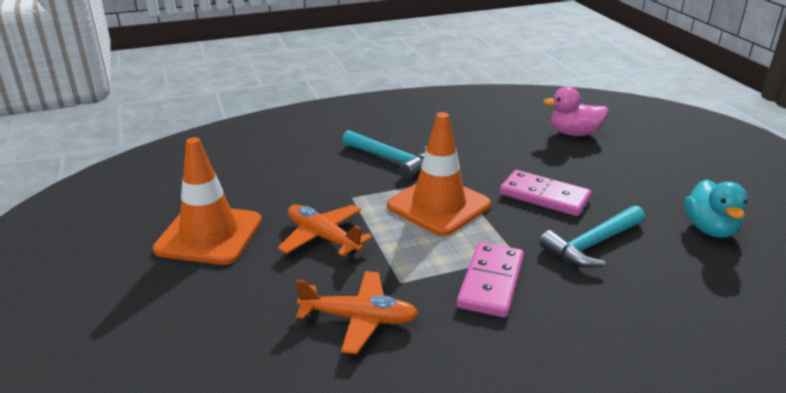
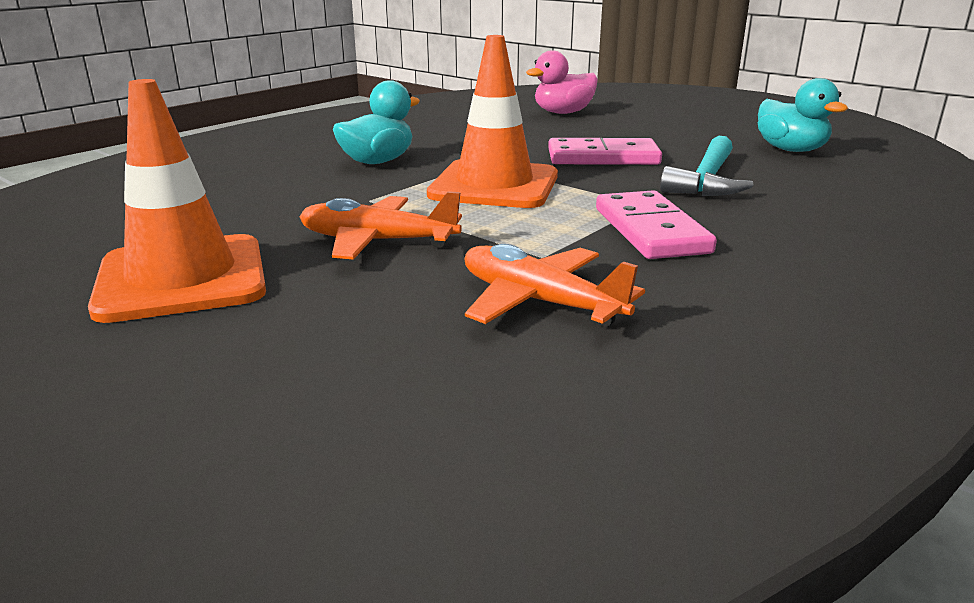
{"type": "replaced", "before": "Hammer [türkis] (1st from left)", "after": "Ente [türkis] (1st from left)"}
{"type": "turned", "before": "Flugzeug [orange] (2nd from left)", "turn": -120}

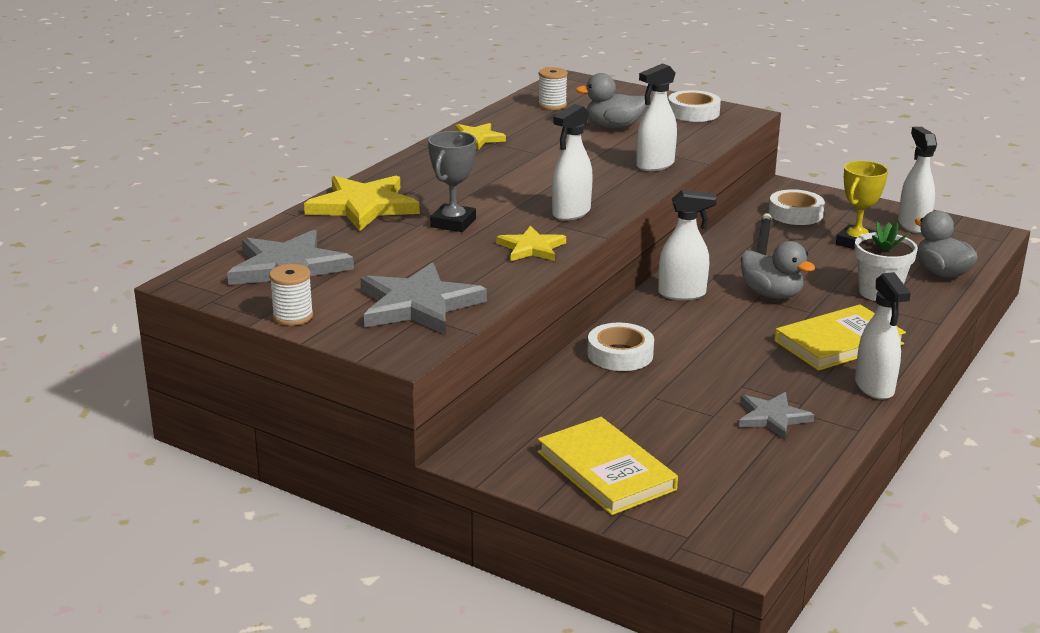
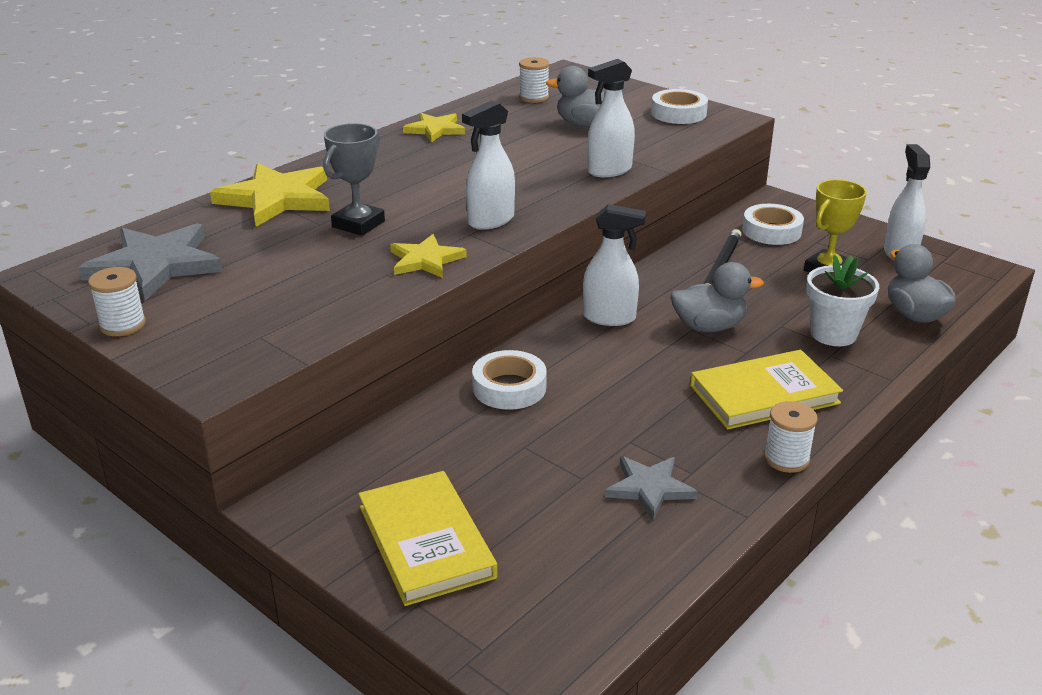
{"type": "removed", "before": "Stern [grau] (2nd from left)"}
{"type": "replaced", "before": "Sprühflasche [weiß] (4th from left)", "after": "Garnrolle [weiß] (3rd from left)"}
{"type": "turned", "before": "Ente [grau] (2nd from left)", "turn": -60}

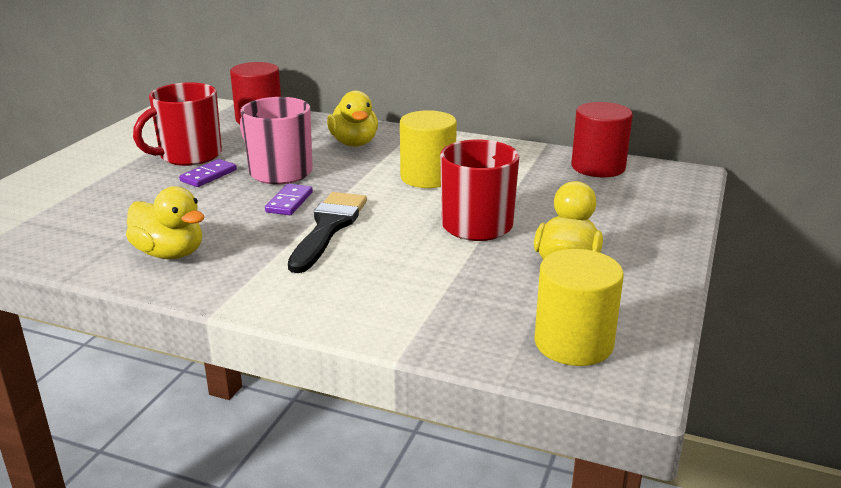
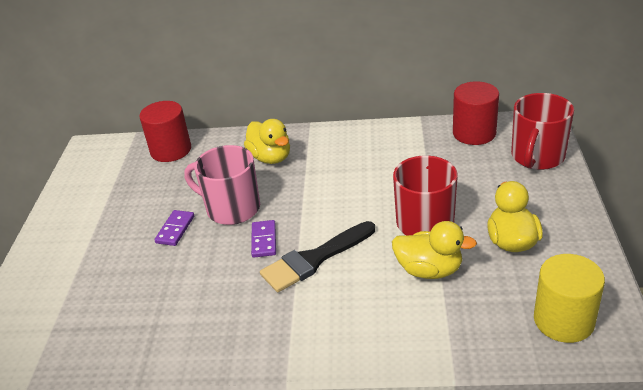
{"type": "removed", "before": "Vollzylinder [gelb] (1st from left)"}
{"type": "moved", "before": "Ente [gelb] (1st from left in the first image)", "after": "Ente [gelb] (2nd from left)"}
{"type": "moved", "before": "Tasse [rot] (1st from left in the first image)", "after": "Tasse [rot] (2nd from left)"}
{"type": "turned", "before": "Pinsel [schwarz]", "turn": -120}

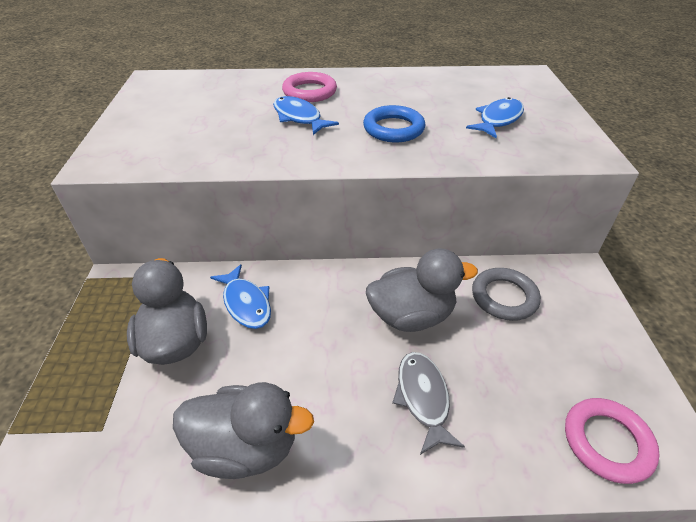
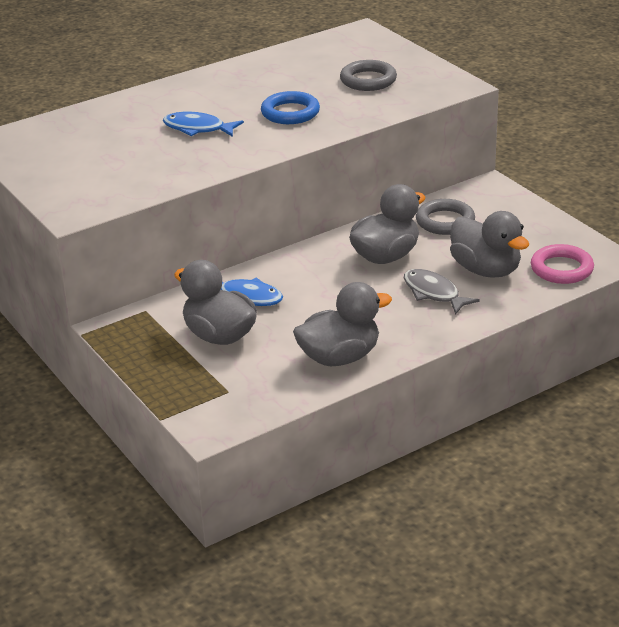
{"type": "removed", "before": "Ring [rosa] (1st from left)"}
{"type": "added", "after": "Ente [grau] (4th from left)"}
{"type": "replaced", "before": "Fisch [blau] (3rd from left)", "after": "Ring [grau] (1st from left)"}

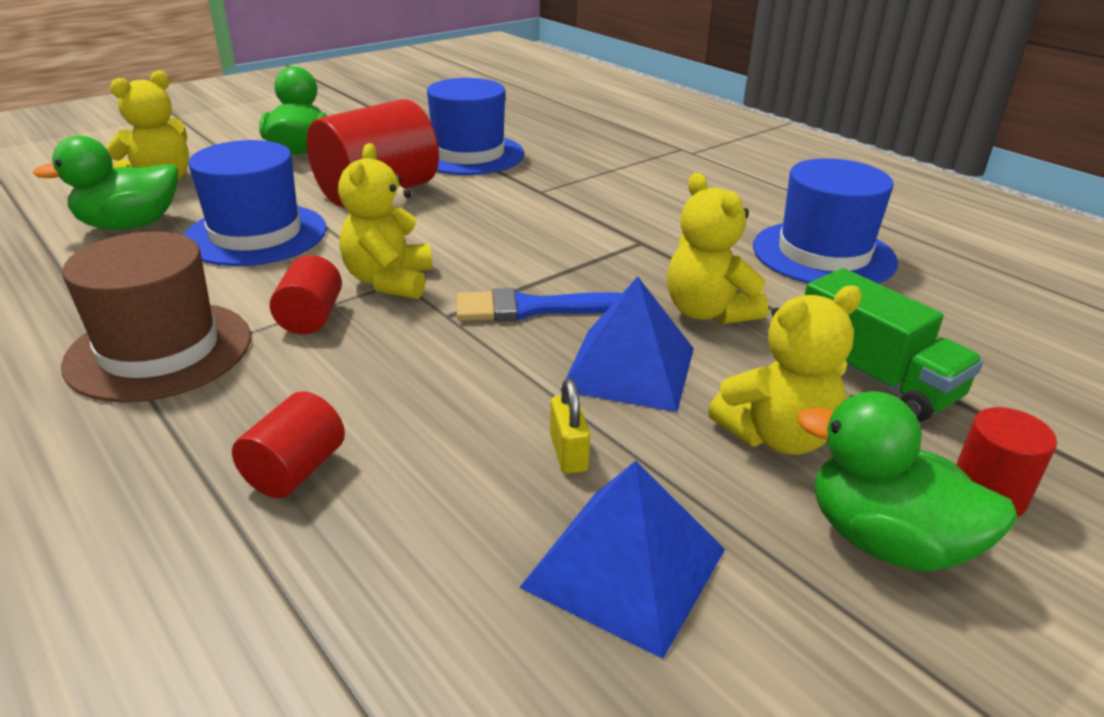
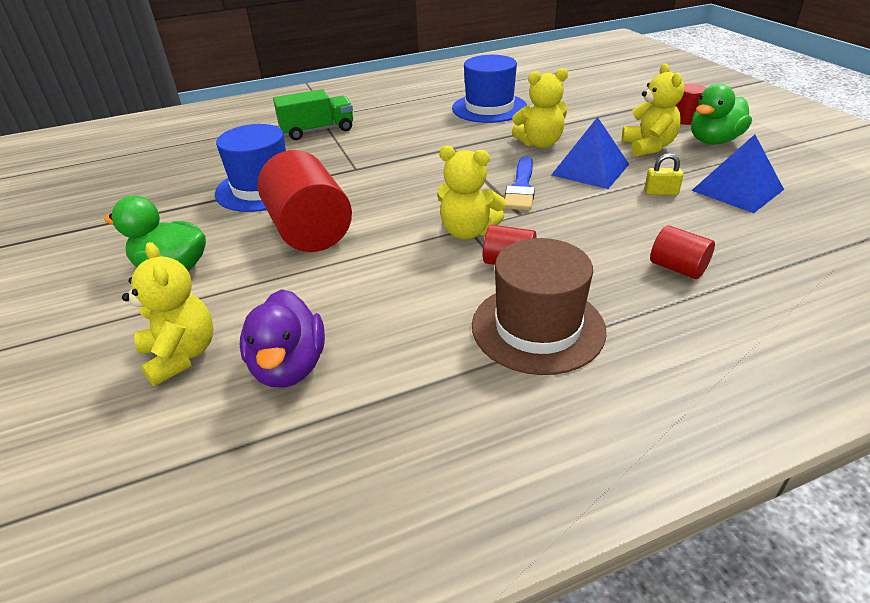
{"type": "removed", "before": "Hut [blau] (1st from left)"}
{"type": "moved", "before": "Lastwagen [grün]"}
{"type": "recoloured", "before": "Ente [grün] (1st from left)", "after": "Ente [lila]"}

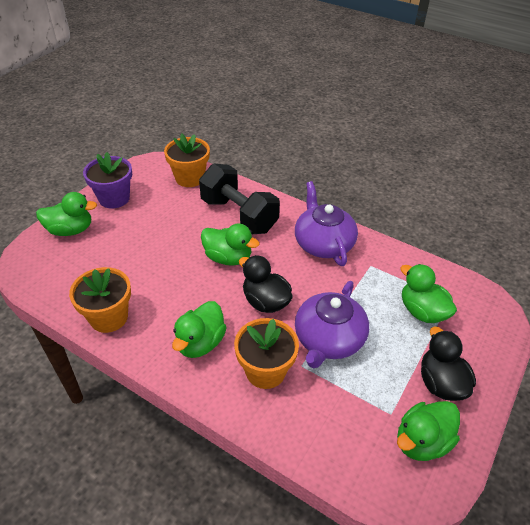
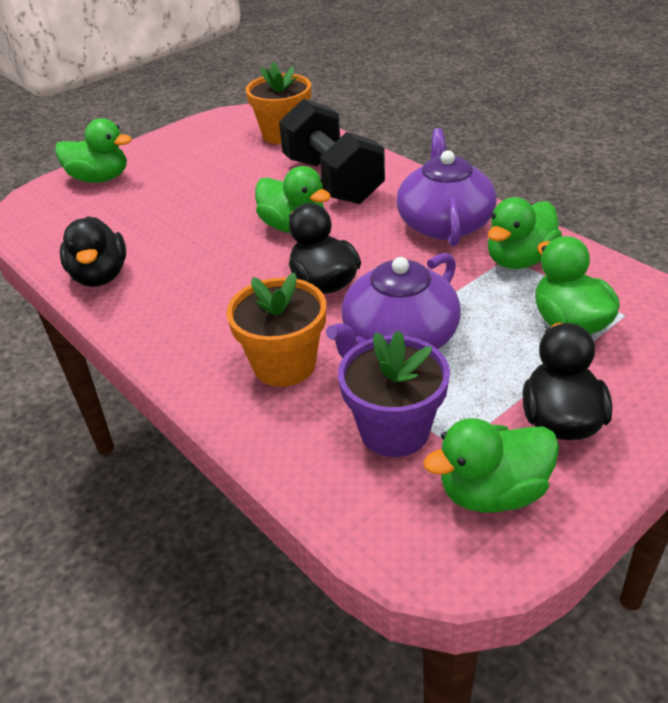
{"type": "moved", "before": "Blumentopf [lila]"}
{"type": "moved", "before": "Ente [grün] (2nd from left in the first image)", "after": "Ente [grün] (4th from left)"}
{"type": "replaced", "before": "Blumentopf [orange] (1st from left)", "after": "Ente [schwarz] (1st from left)"}

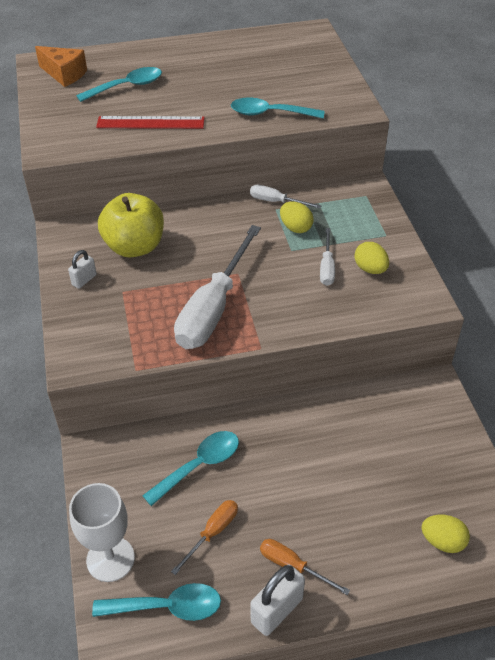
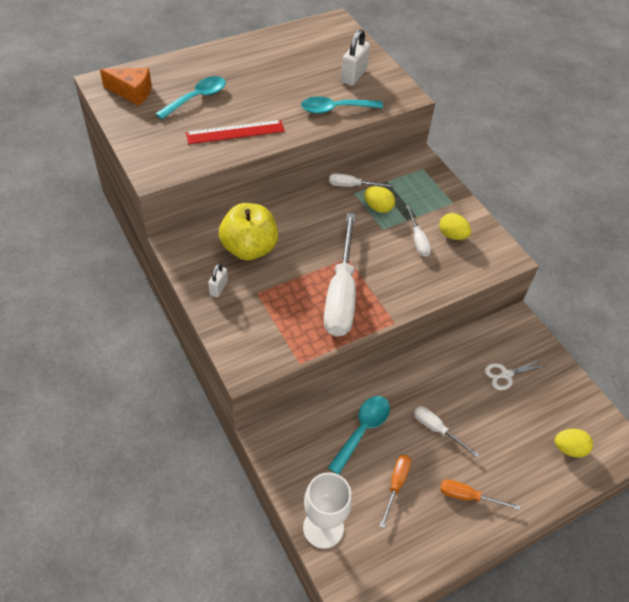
{"type": "removed", "before": "Löffel [türkis] (2nd from left)"}
{"type": "added", "after": "Schraubenzieher [weiß] (4th from left)"}
{"type": "added", "after": "Schere [weiß]"}
{"type": "moved", "before": "Vorhängeschloss [weiß] (2nd from left)"}

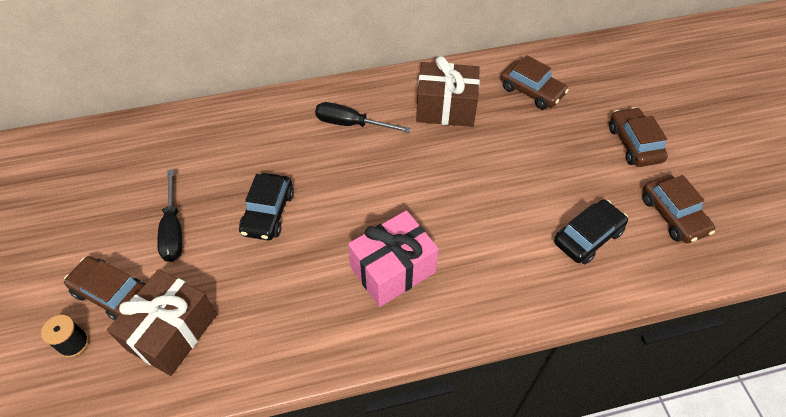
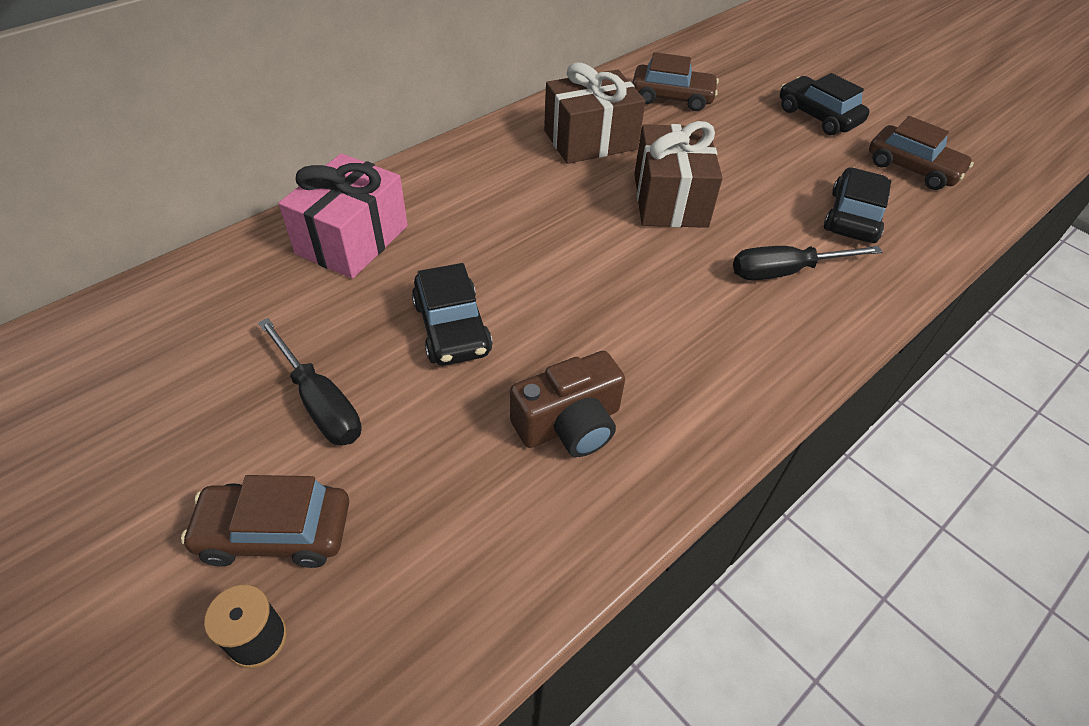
{"type": "added", "after": "Kamera [braun]"}
{"type": "moved", "before": "Geschenk [braun] (1st from left in the first image)", "after": "Geschenk [braun] (2nd from left)"}
{"type": "moved", "before": "Schraubenzieher [schwarz] (2nd from left)"}
{"type": "moved", "before": "Geschenk [rosa]"}
{"type": "recoloured", "before": "Auto [braun] (3rd from left)", "after": "Auto [schwarz] (2nd from left)"}

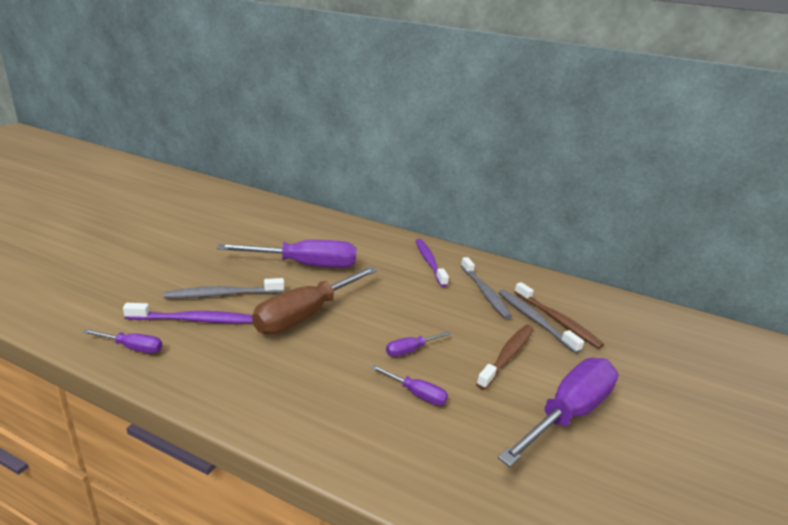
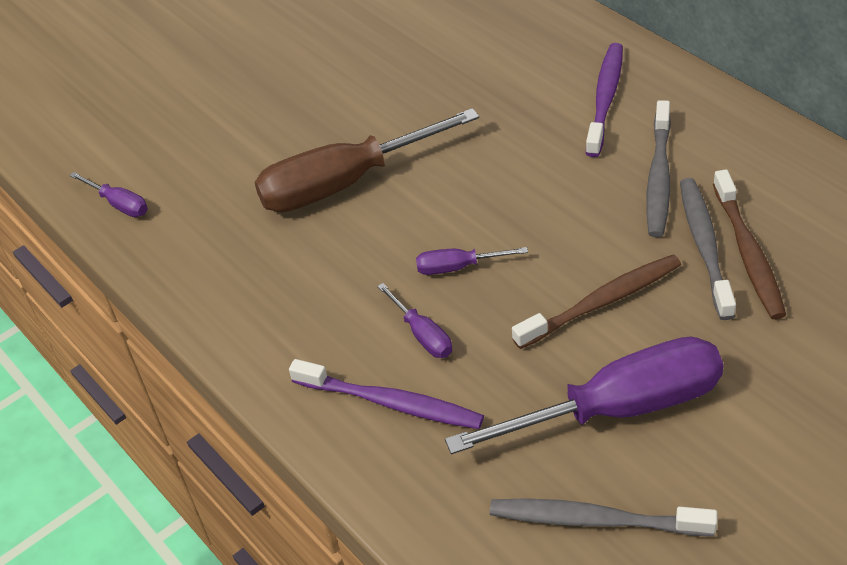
{"type": "removed", "before": "Schraubenzieher [lila] (2nd from left)"}
{"type": "moved", "before": "Zahnbürste [lila] (1st from left)"}
{"type": "moved", "before": "Zahnbürste [grau] (1st from left)"}

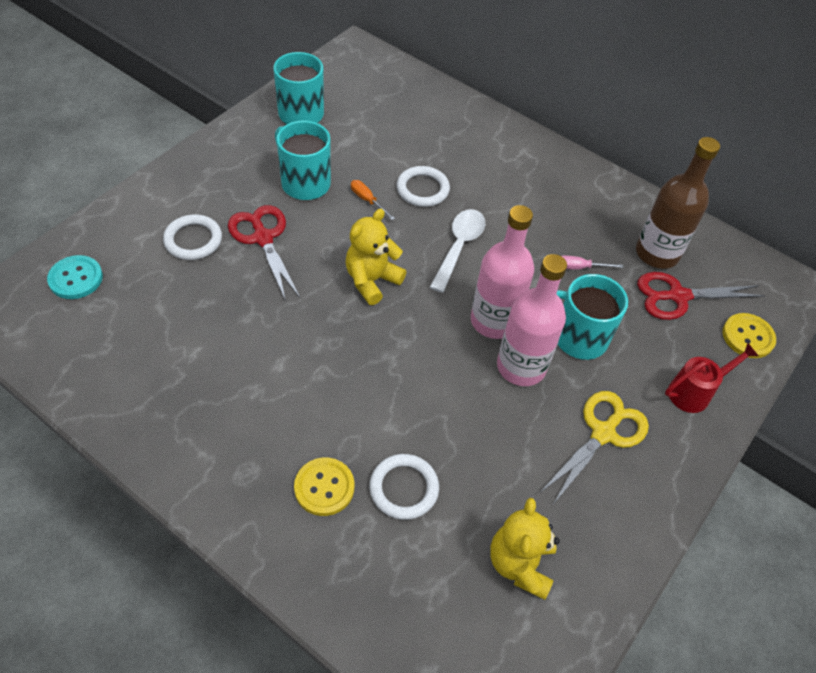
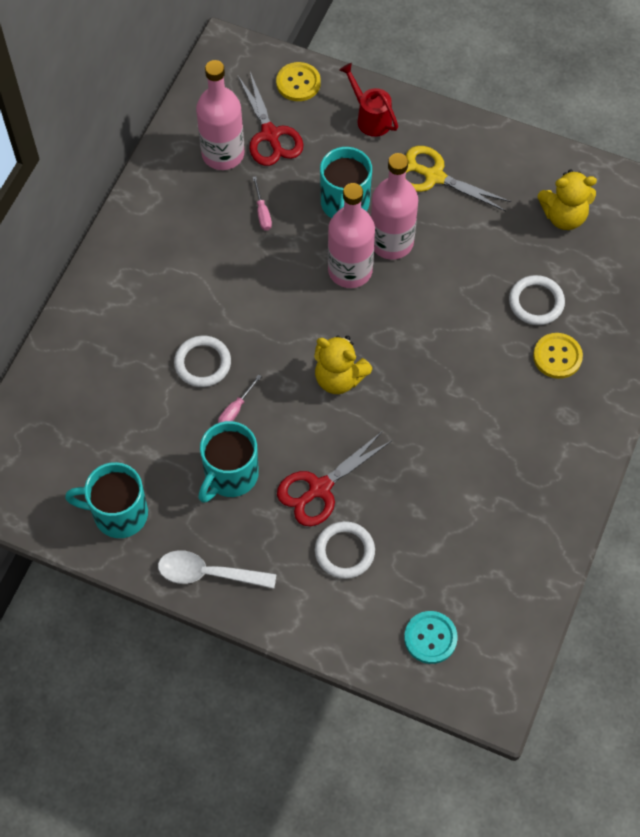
{"type": "moved", "before": "Löffel [weiß]"}
{"type": "recoloured", "before": "Schraubenzieher [orange]", "after": "Schraubenzieher [rosa] (1st from left)"}
{"type": "recoloured", "before": "Flasche [braun]", "after": "Flasche [rosa] (1st from left)"}

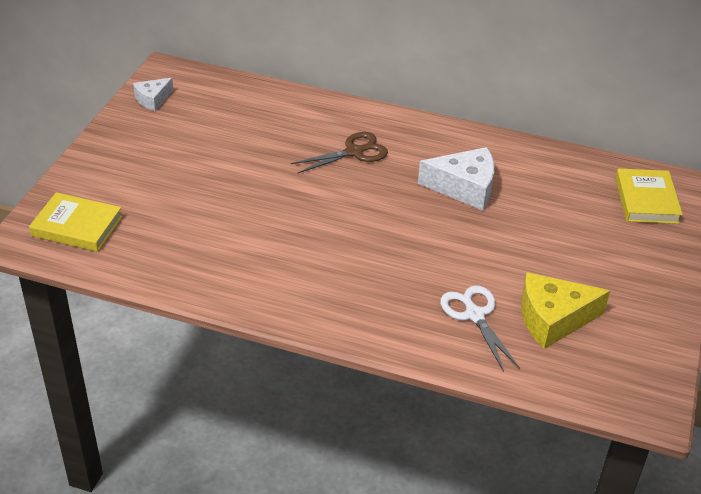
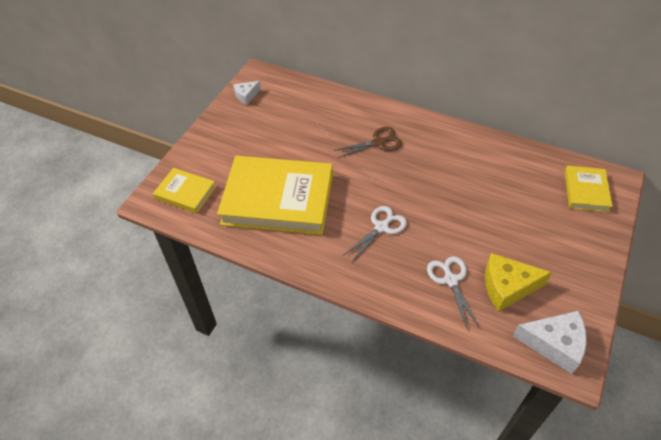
{"type": "added", "after": "Buch [gelb] (2nd from left)"}
{"type": "added", "after": "Schere [weiß] (1st from left)"}
{"type": "moved", "before": "Käse [weiß] (2nd from left)"}

